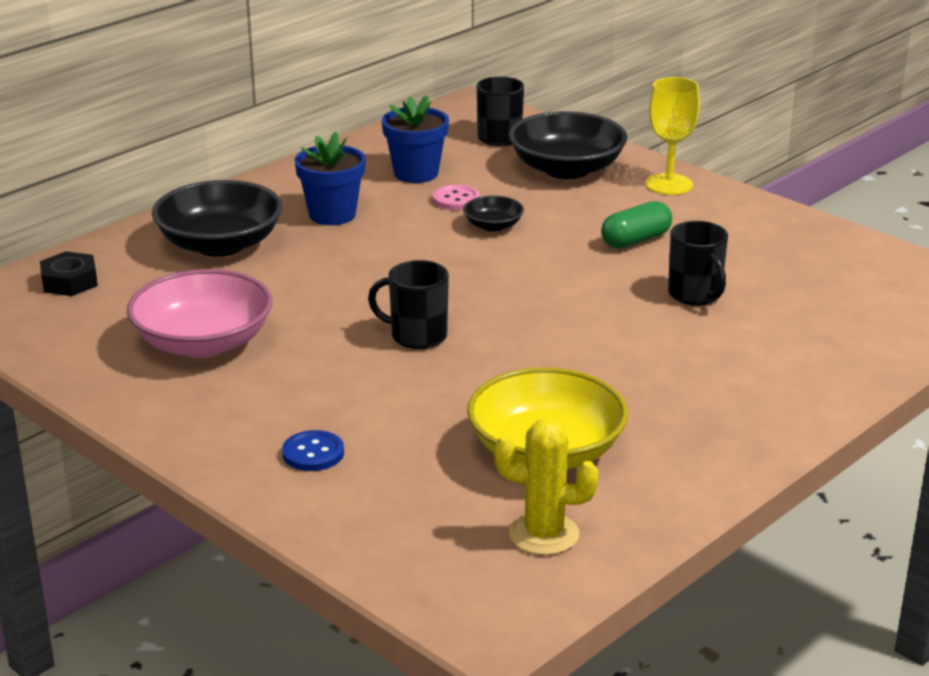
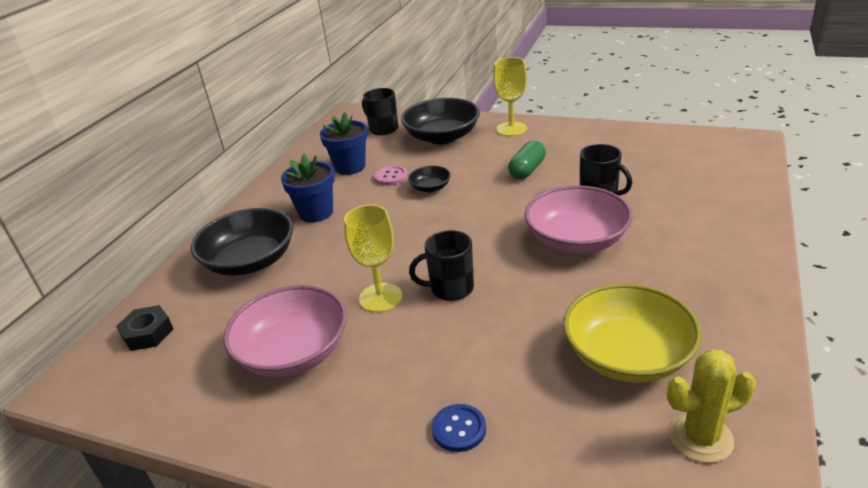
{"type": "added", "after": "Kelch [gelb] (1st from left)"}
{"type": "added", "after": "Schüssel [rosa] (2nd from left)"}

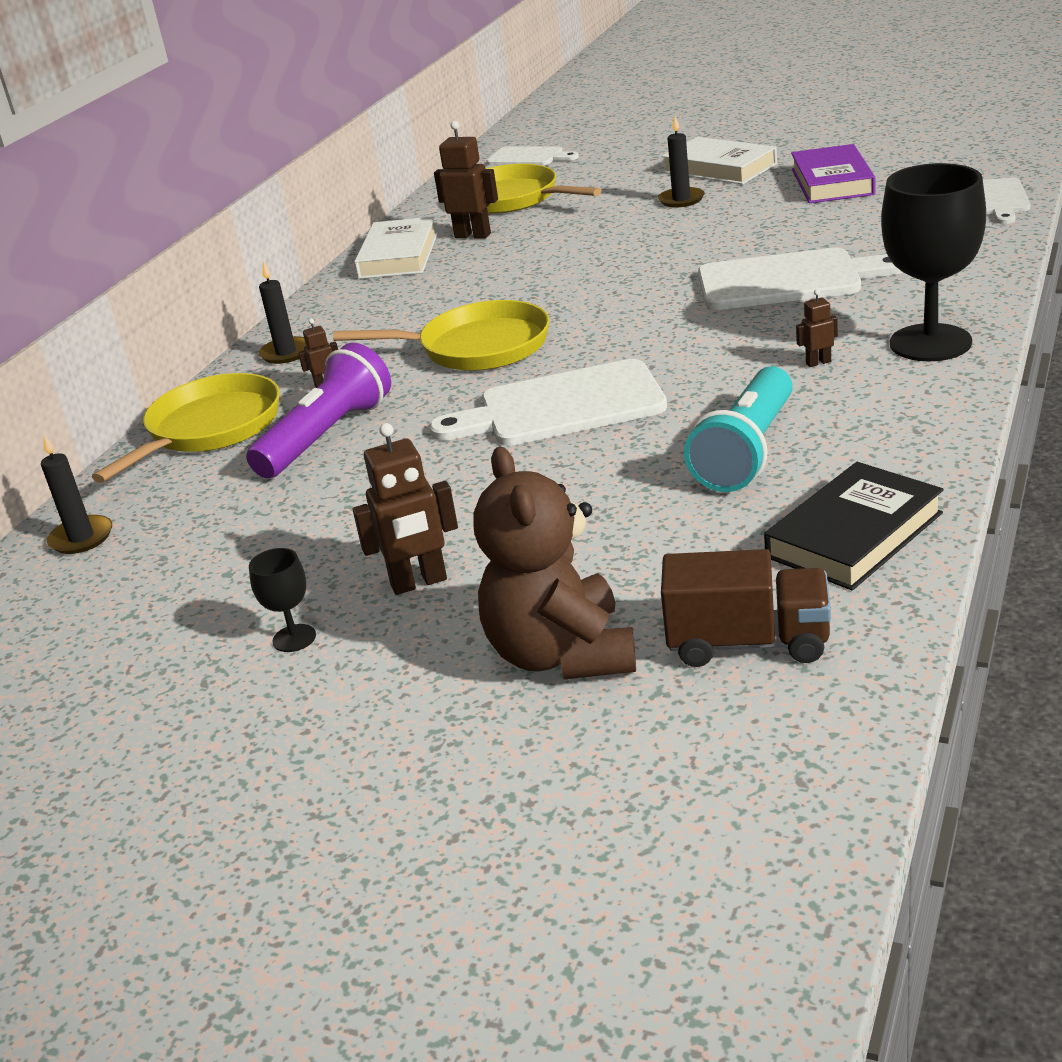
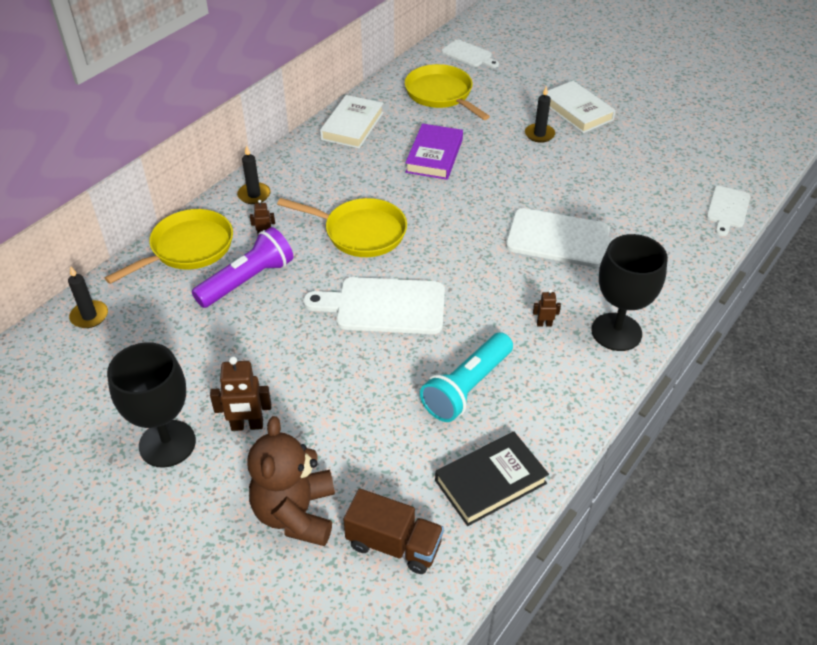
{"type": "removed", "before": "Roboter [braun] (3rd from left)"}
{"type": "moved", "before": "Buch [lila]"}
{"type": "resized", "before": "Kelch [schwarz] (1st from left)", "scale": 2.27}

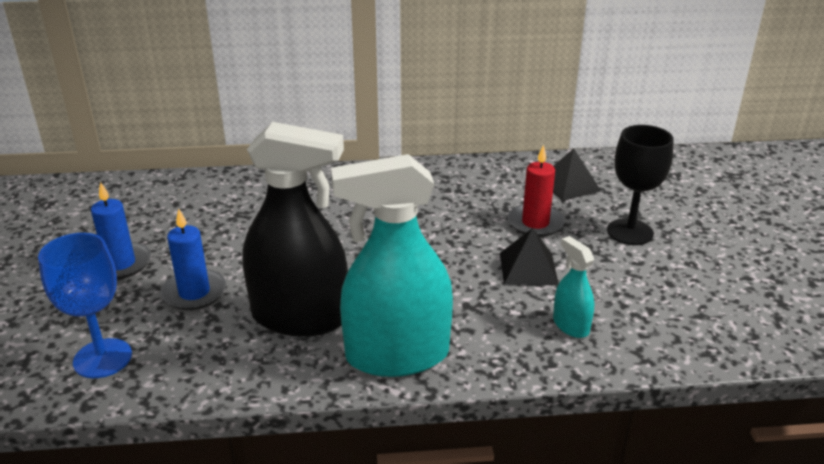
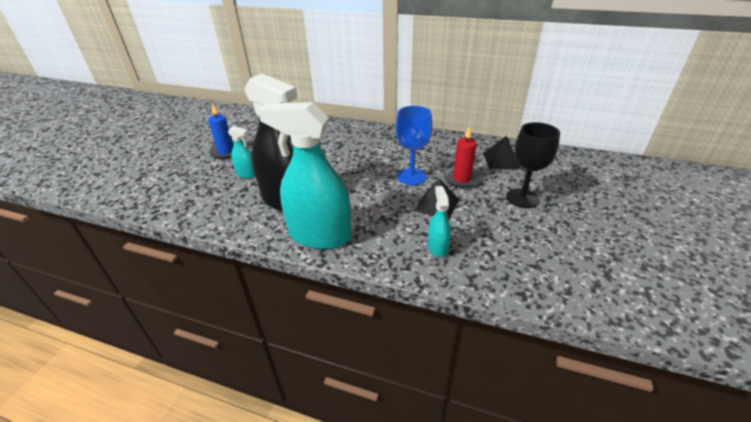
{"type": "moved", "before": "Kelch [blau]"}
{"type": "replaced", "before": "Kerze [blau] (2nd from left)", "after": "Sprühflasche [türkis] (1st from left)"}

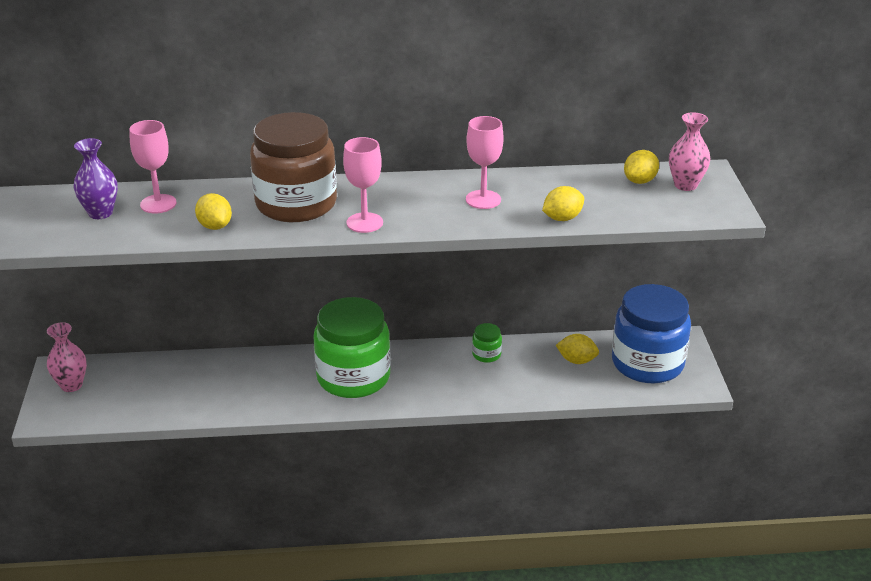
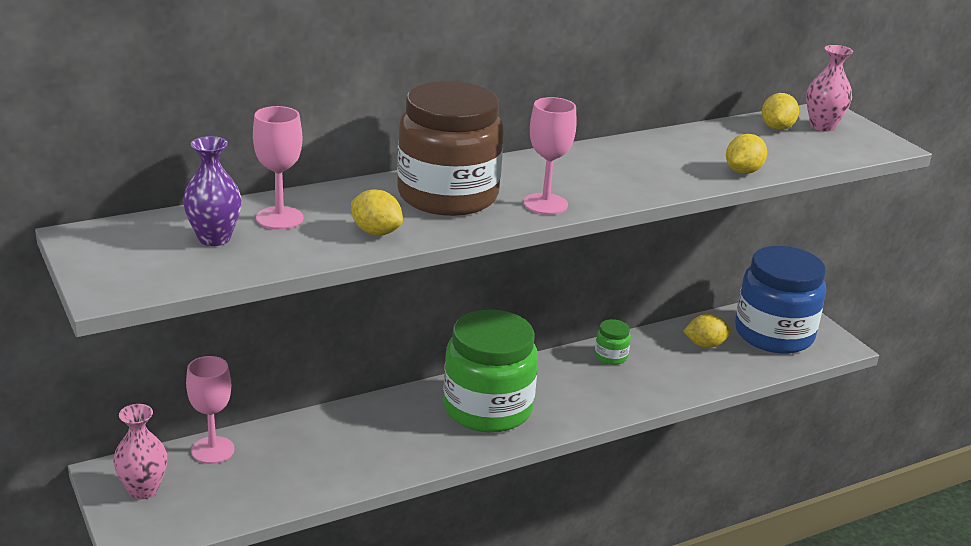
{"type": "moved", "before": "Kelch [rosa] (3rd from left in the first image)", "after": "Kelch [rosa] (1st from left)"}

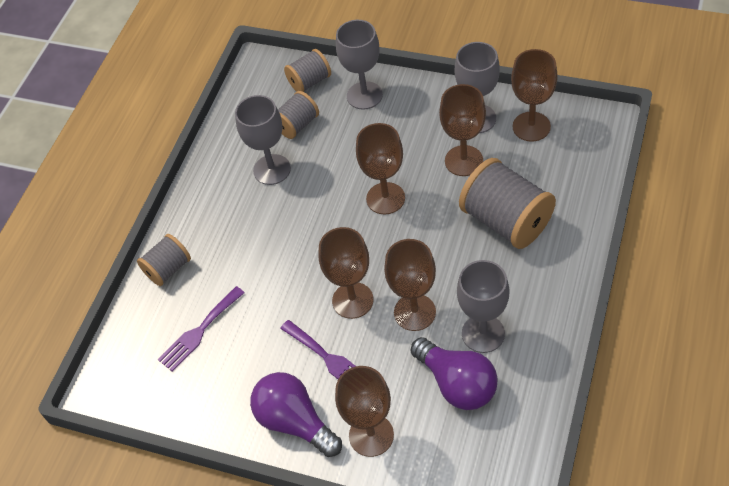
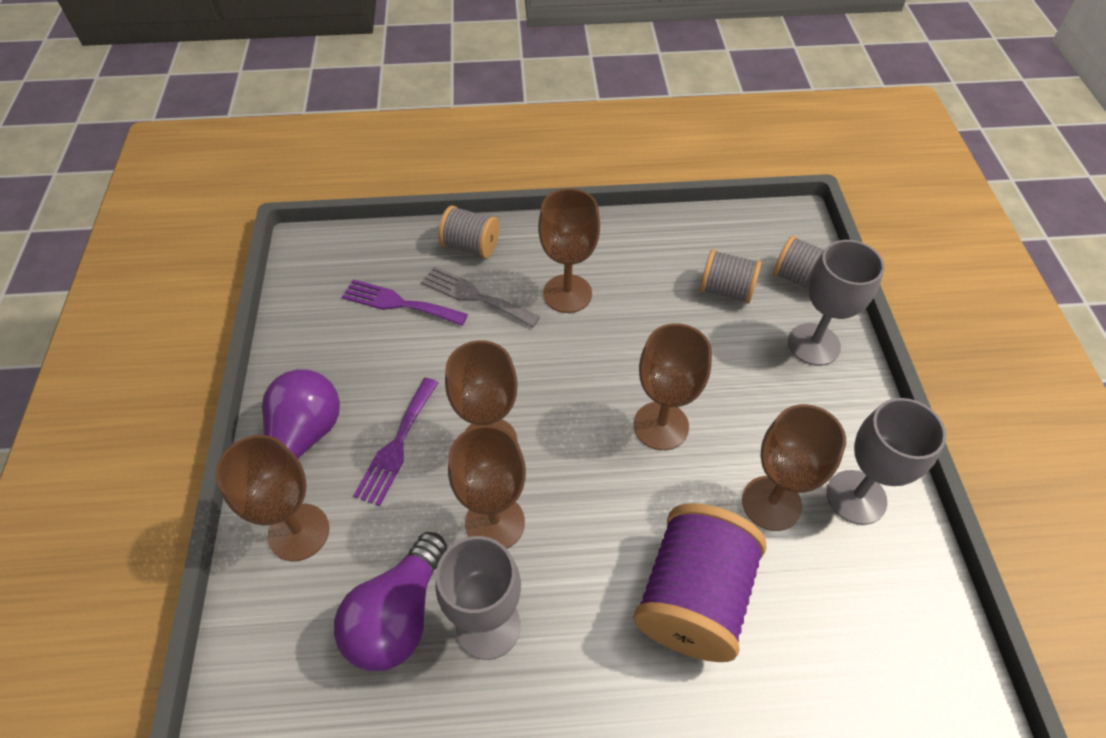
{"type": "removed", "before": "Kelch [grau] (1st from left)"}
{"type": "added", "after": "Gabel [grau]"}
{"type": "moved", "before": "Kelch [braun] (6th from left in the first image)", "after": "Kelch [braun] (4th from left)"}
{"type": "recoloured", "before": "Garnrolle [grau] (4th from left)", "after": "Garnrolle [lila]"}

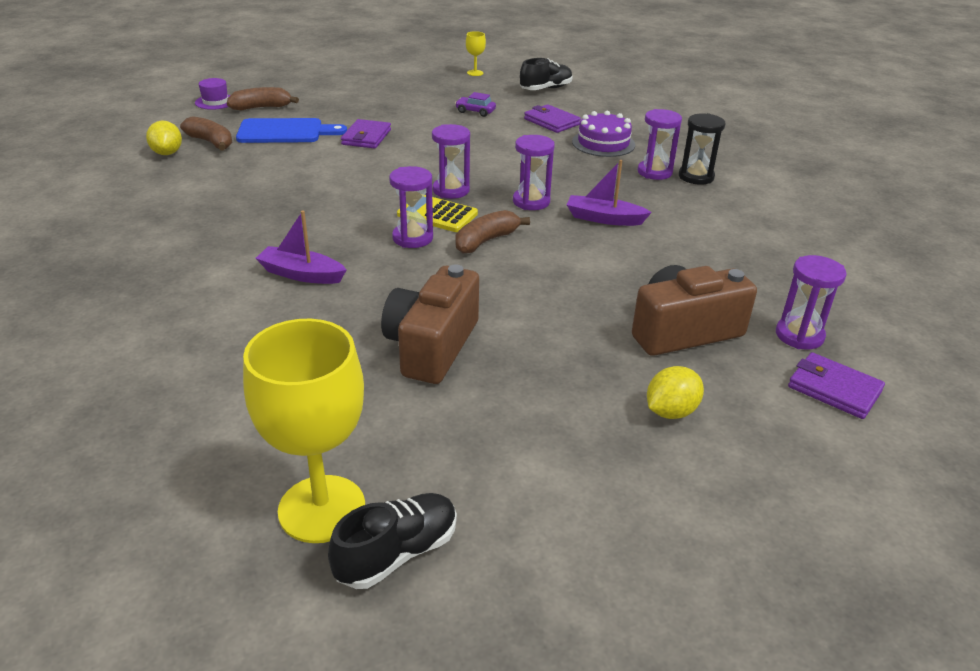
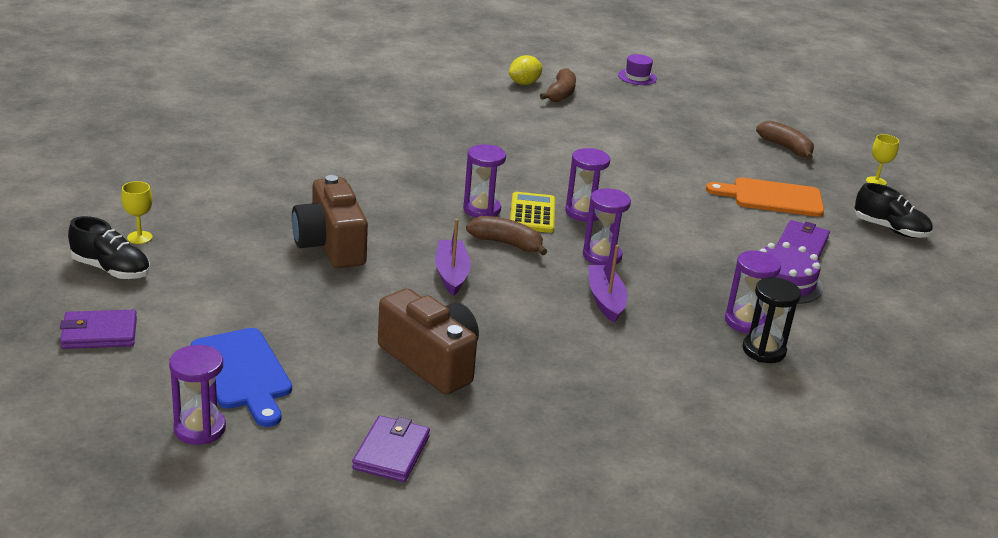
{"type": "removed", "before": "Zitrone [gelb] (2nd from left)"}
{"type": "moved", "before": "Banane [braun] (2nd from left in the first image)", "after": "Banane [braun] (3rd from left)"}
{"type": "moved", "before": "Schneidebrett [blau]"}
{"type": "moved", "before": "Boot [lila] (1st from left)"}
{"type": "moved", "before": "Geldbörse [lila] (1st from left)"}
{"type": "moved", "before": "Sanduhr [lila] (5th from left in the first image)", "after": "Sanduhr [lila] (1st from left)"}
{"type": "replaced", "before": "Auto [lila]", "after": "Schneidebrett [orange]"}
{"type": "turned", "before": "Kamera [braun] (1st from left)", "turn": -105}
{"type": "resized", "before": "Kelch [gelb] (1st from left)", "scale": 0.43}

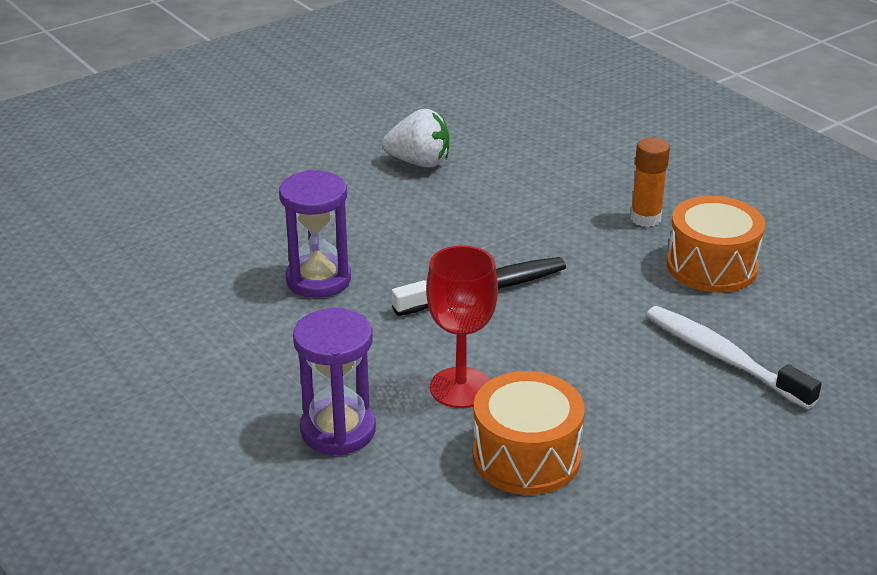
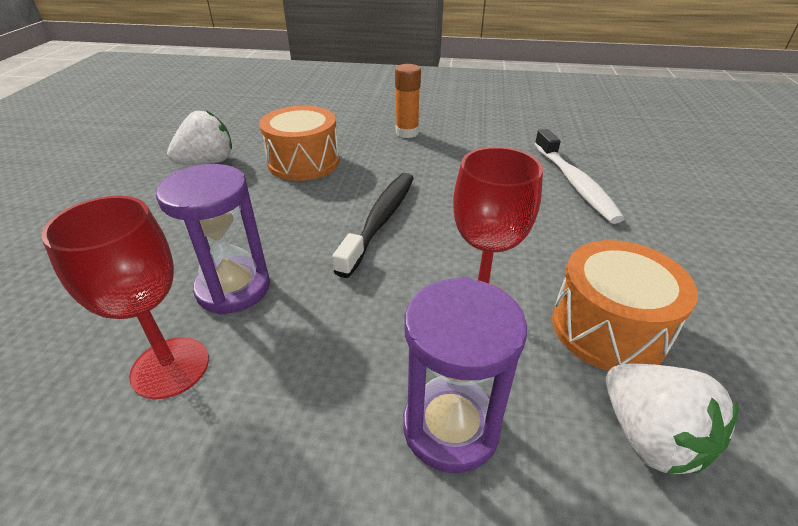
{"type": "added", "after": "Kelch [rot] (1st from left)"}
{"type": "added", "after": "Erdbeere [weiß] (2nd from left)"}
{"type": "moved", "before": "Trommel [orange] (2nd from left in the first image)", "after": "Trommel [orange] (1st from left)"}
{"type": "turned", "before": "Zahnbürste [weiß]", "turn": -105}

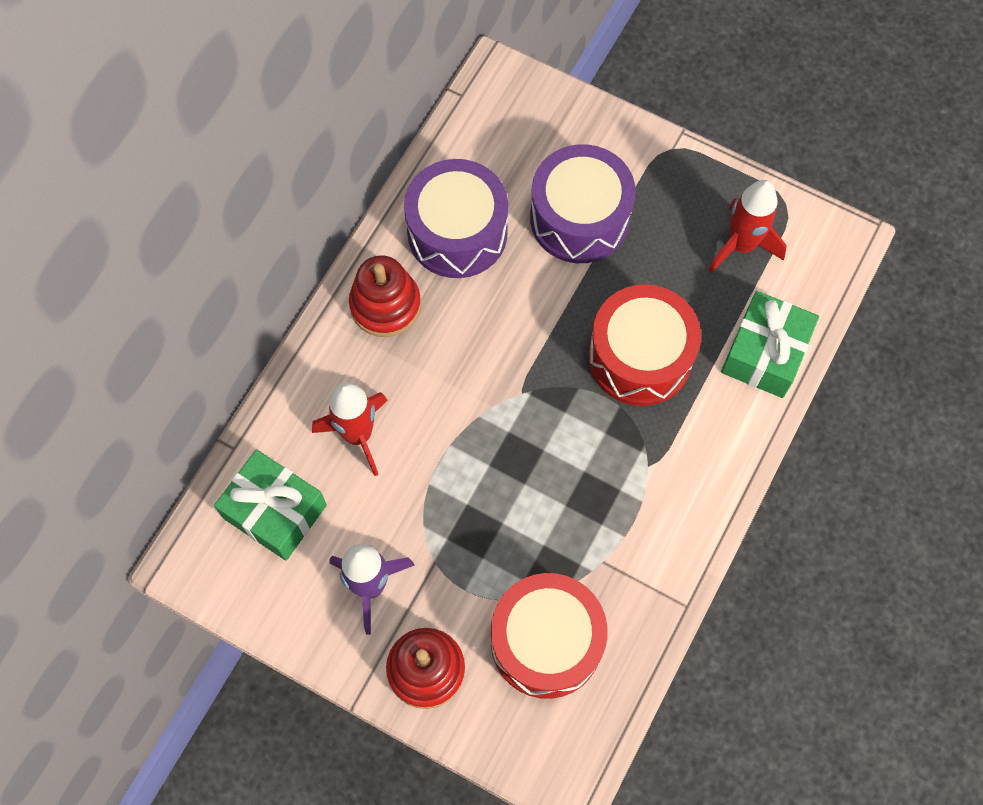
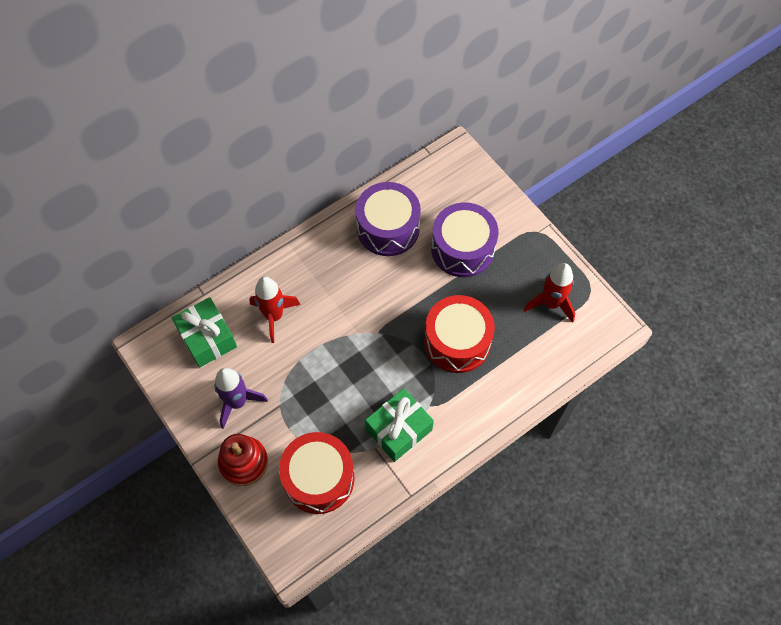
{"type": "removed", "before": "Stapelspielzeug [rot] (1st from left)"}
{"type": "moved", "before": "Geschenk [grün] (2nd from left)"}

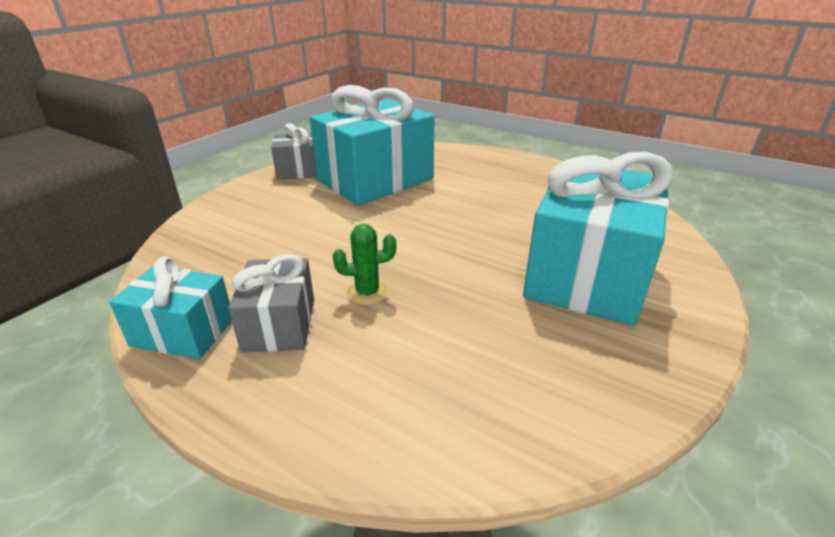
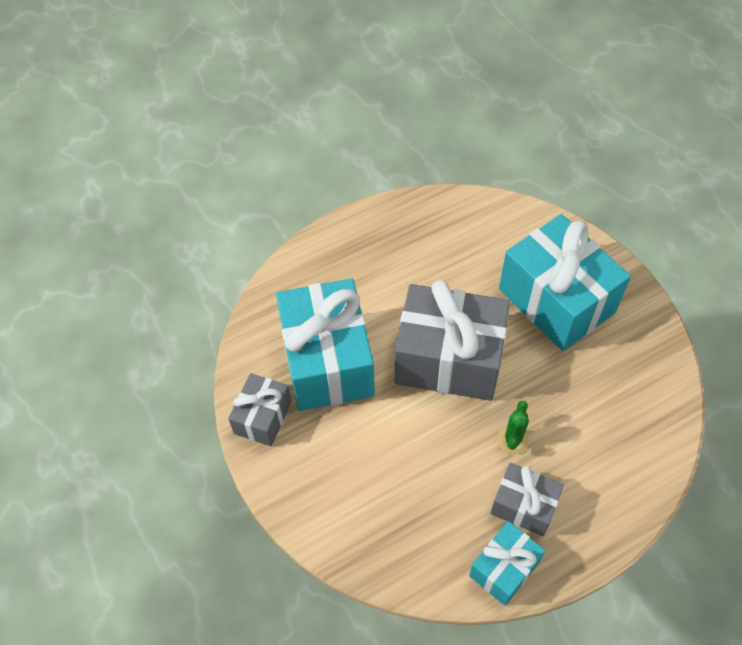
{"type": "added", "after": "Geschenk [grau] (2nd from left)"}

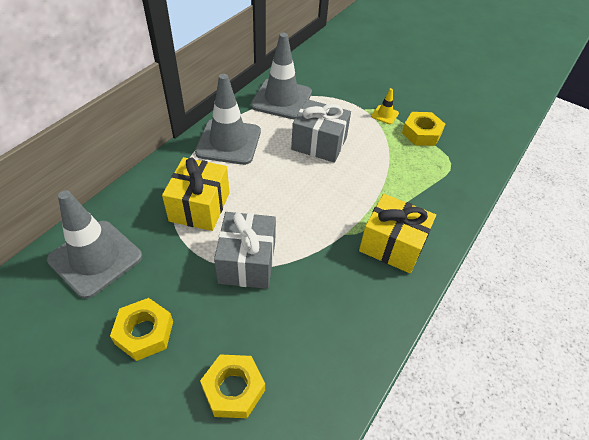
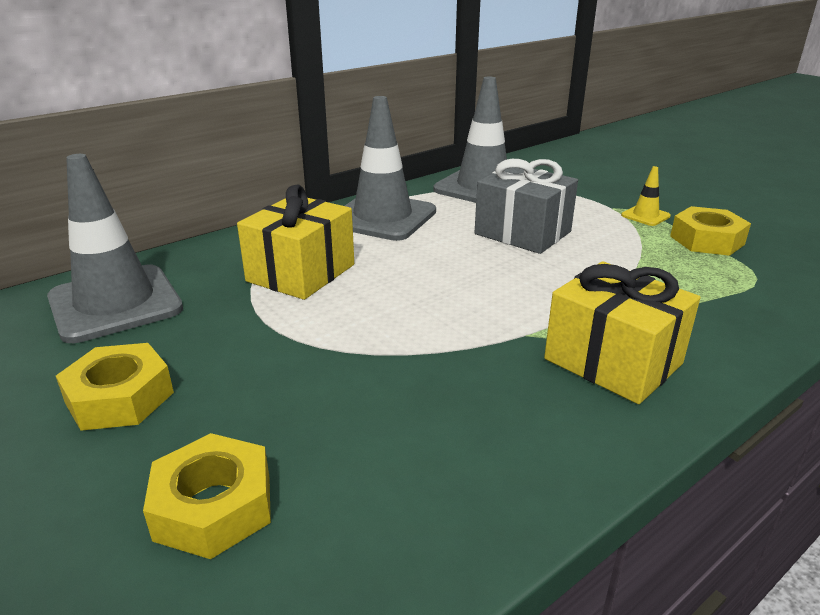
{"type": "removed", "before": "Geschenk [grau] (1st from left)"}

